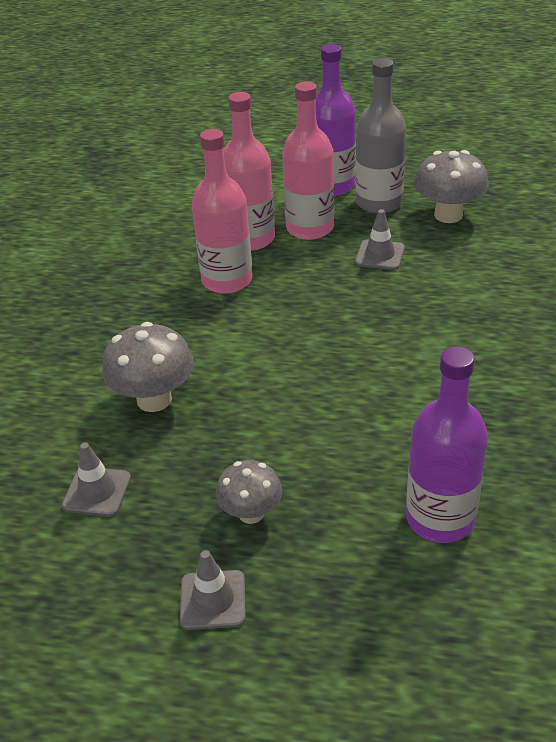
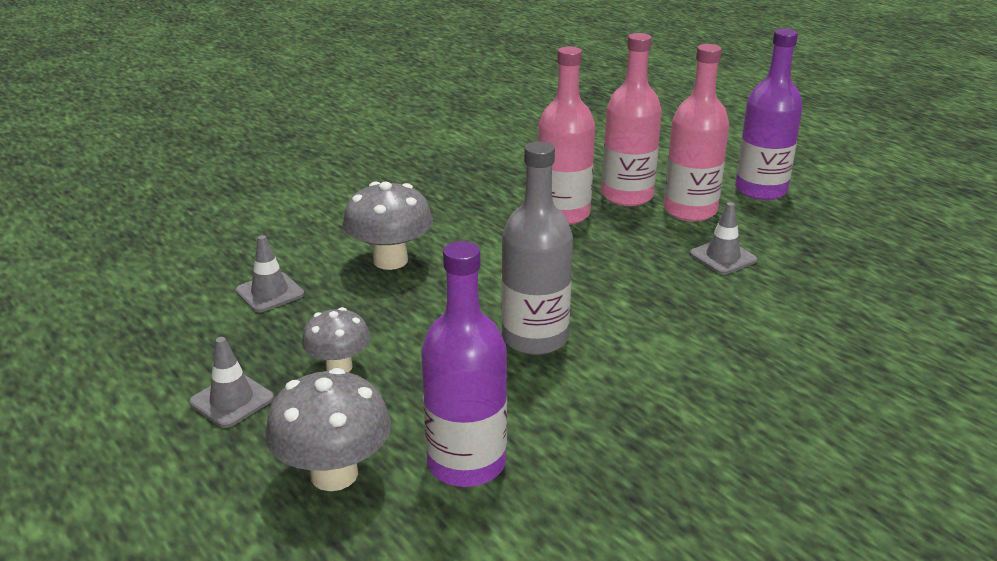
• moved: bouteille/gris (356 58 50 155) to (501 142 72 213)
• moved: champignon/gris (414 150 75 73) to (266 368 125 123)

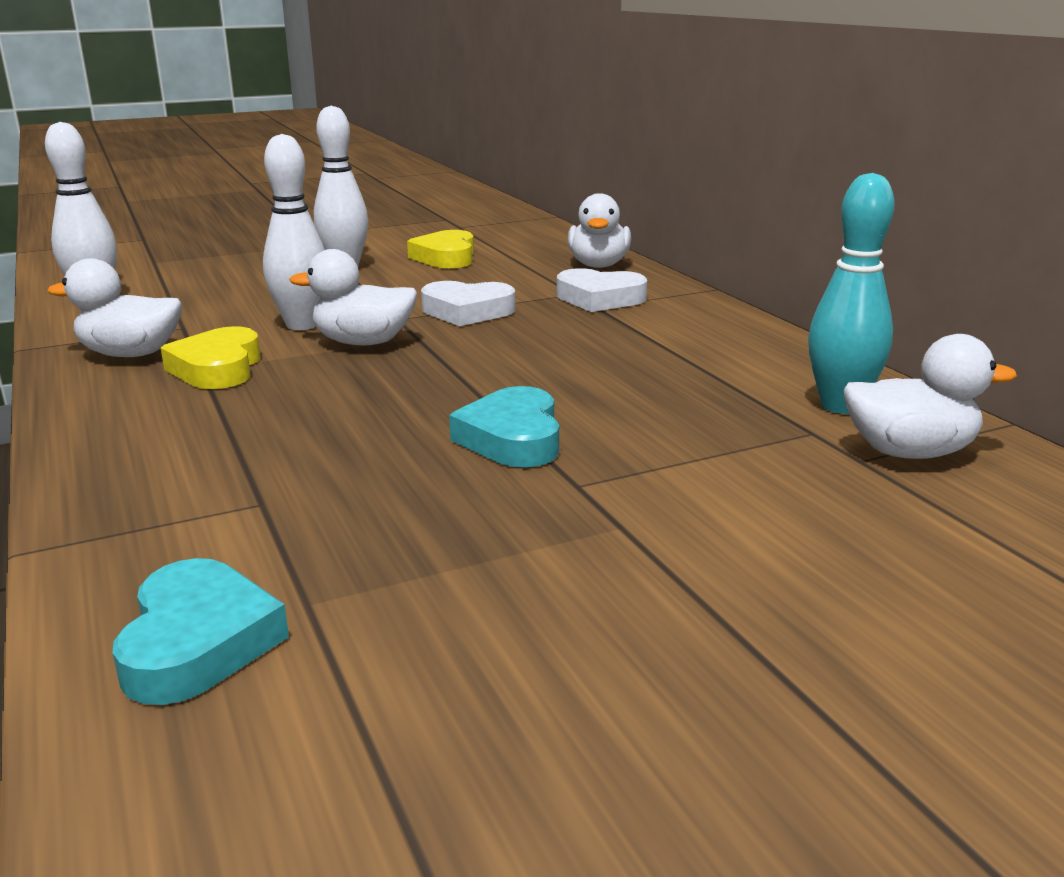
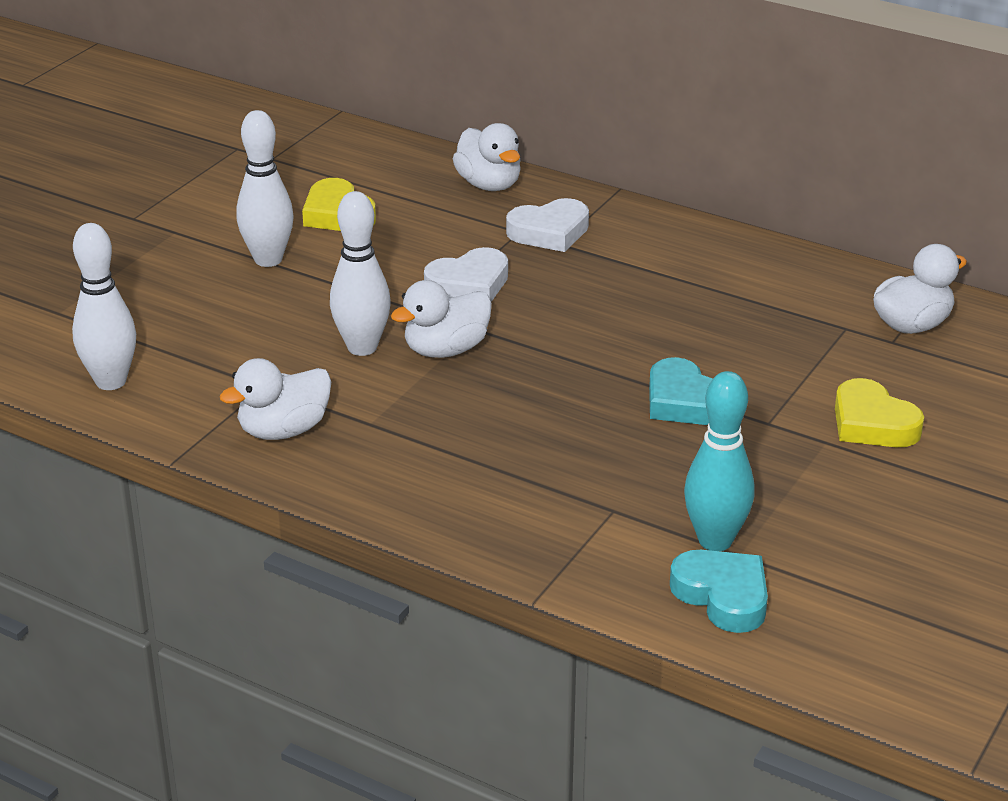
• moved: cœur/jaune (161 326 99 63) to (835 378 89 69)
• moved: quille/turquoise (808 173 87 241) to (684 371 71 180)

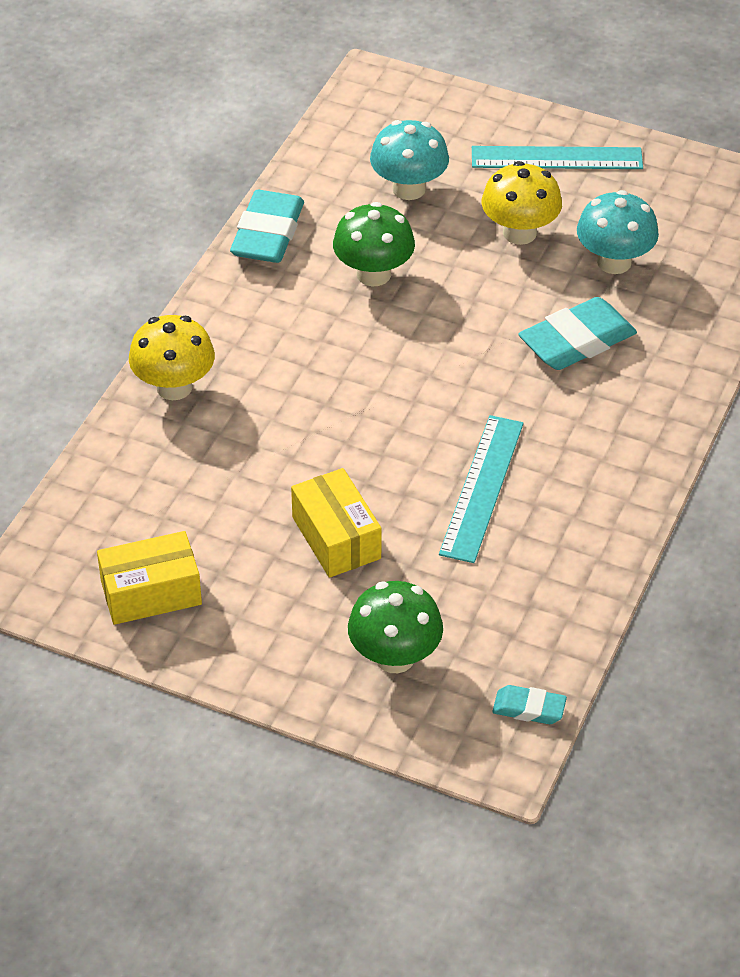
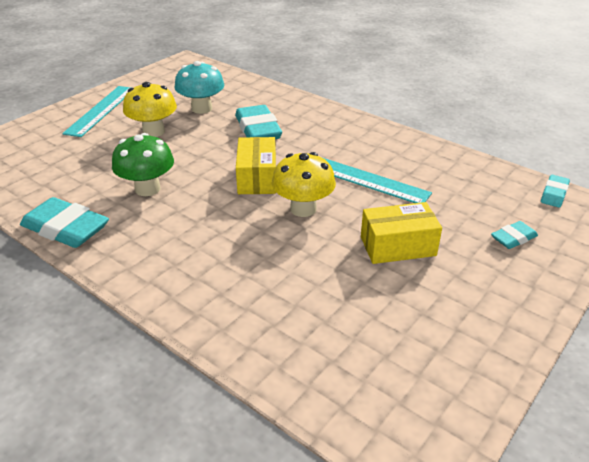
• removed: champignon/turquoise (370 120 79 80)
• moved: boîte/jaune (97 531 105 94) to (236 137 40 57)
• moved: champignon/jaune (129 315 86 85) to (272 152 64 65)
• replaced: champignon/vert (348 581 95 92) to gomme/turquoise (491 221 47 28)

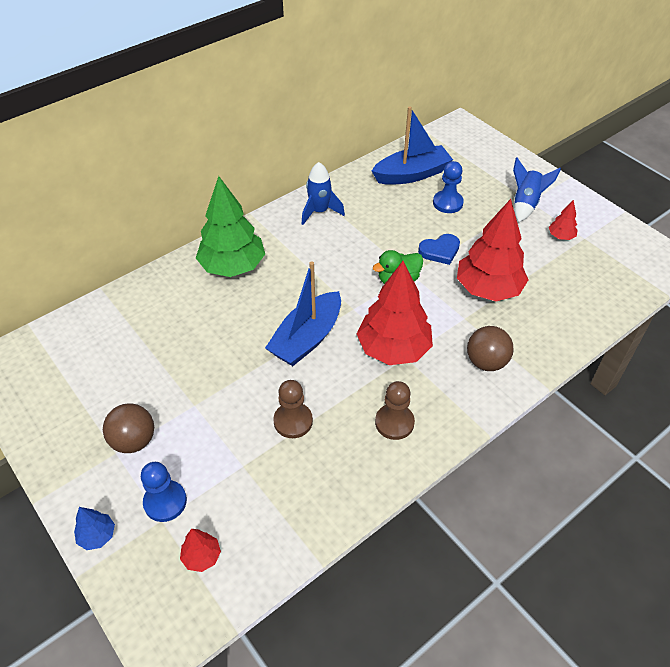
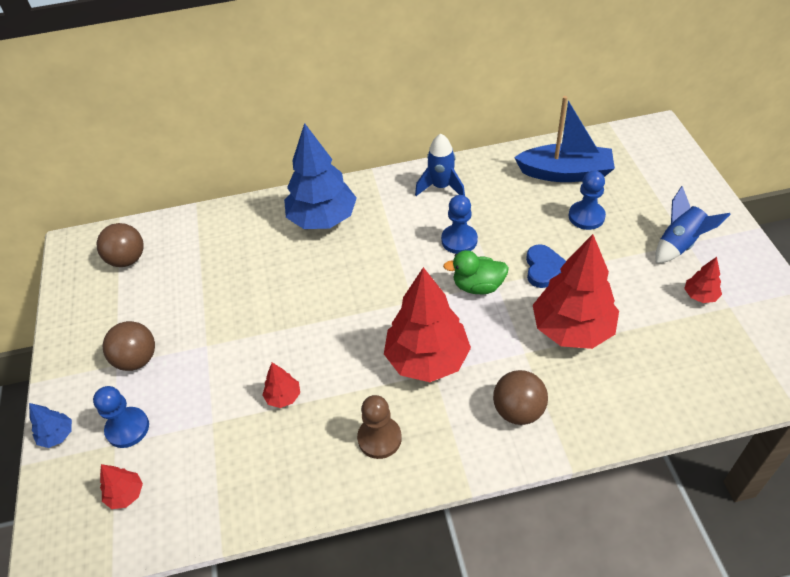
• removed: bateau/bleu (265 261 76 105)
• added: balle/marron (97 223 47 44)
• added: pion/bleu (441 195 37 59)
• replaced: pion/marron (273 380 40 58) to arbre/rouge (262 363 38 45)
• recoloured: arbre/vert (196 176 69 101) to arbre/bleu (284 123 73 106)
• turned: cœur/bleu (418 234 42 31) = (526 244 40 44) 90 degrees counterclockwise

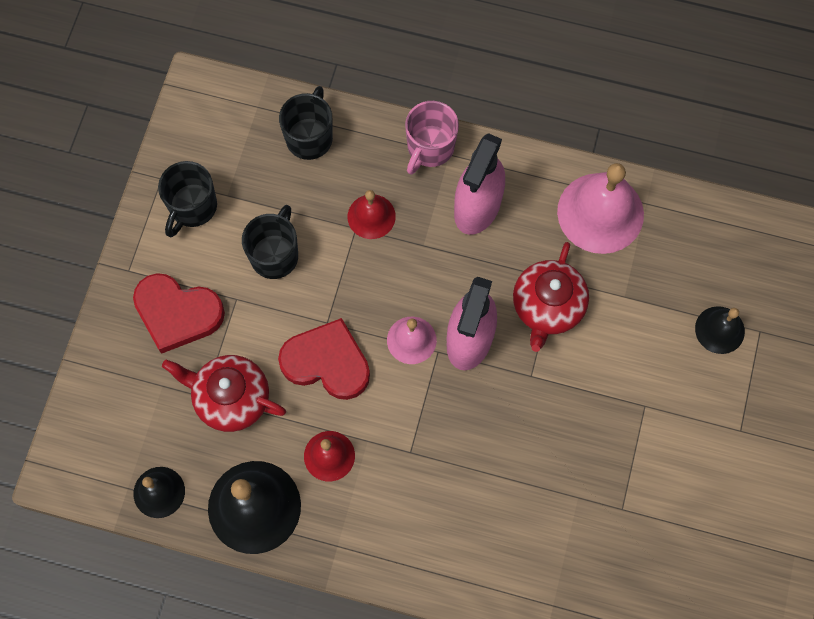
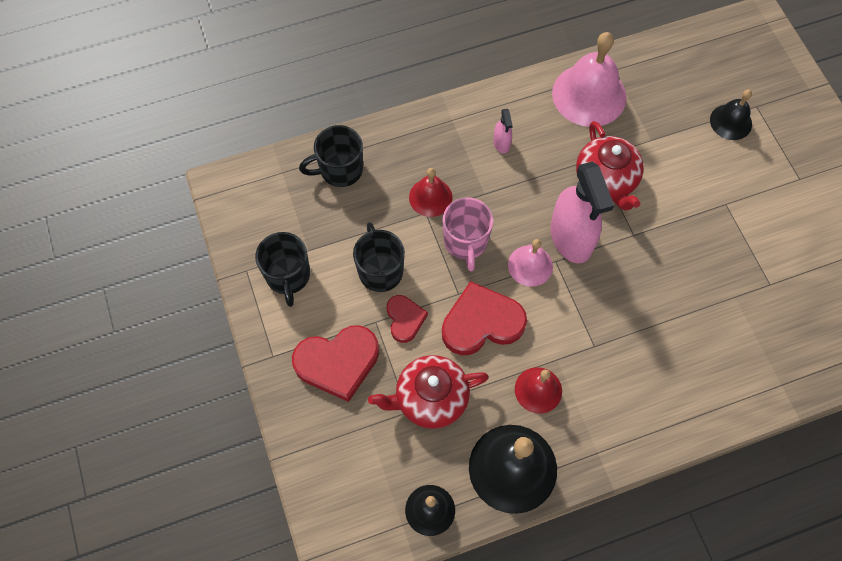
• added: cœur/rouge (387 295 41 48)
• moved: tasse/rose (405 101 54 74) to (443 197 50 75)
• turned: tasse/noir (279 86 54 74) = (299 125 64 62) 90 degrees counterclockwise
• resized: vaporisateur/rose (454 133 51 102) = (493 109 20 45) x0.44

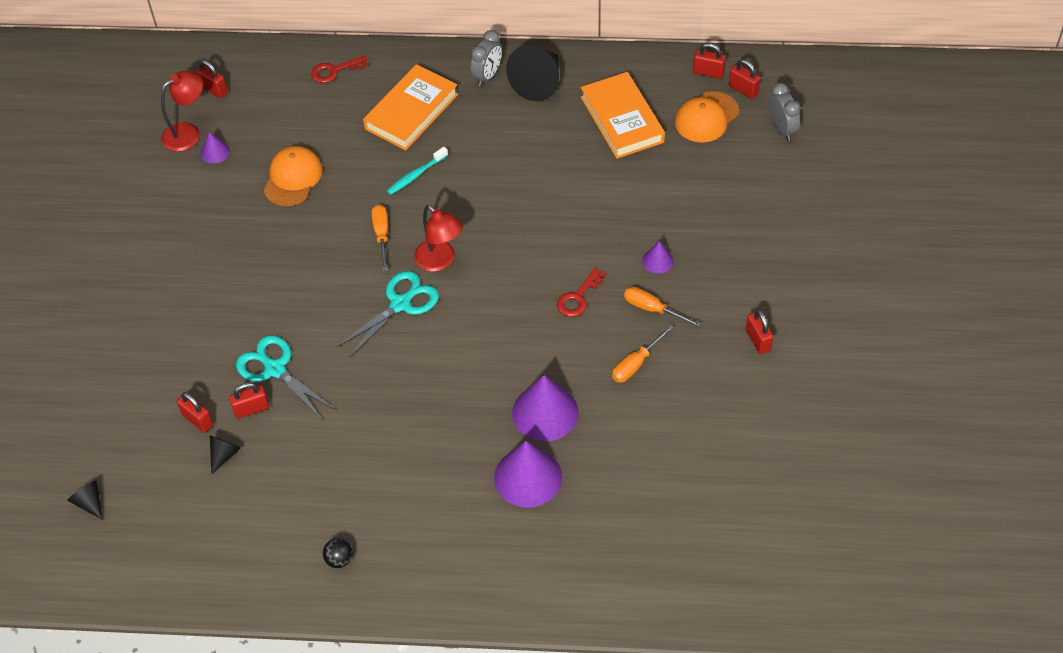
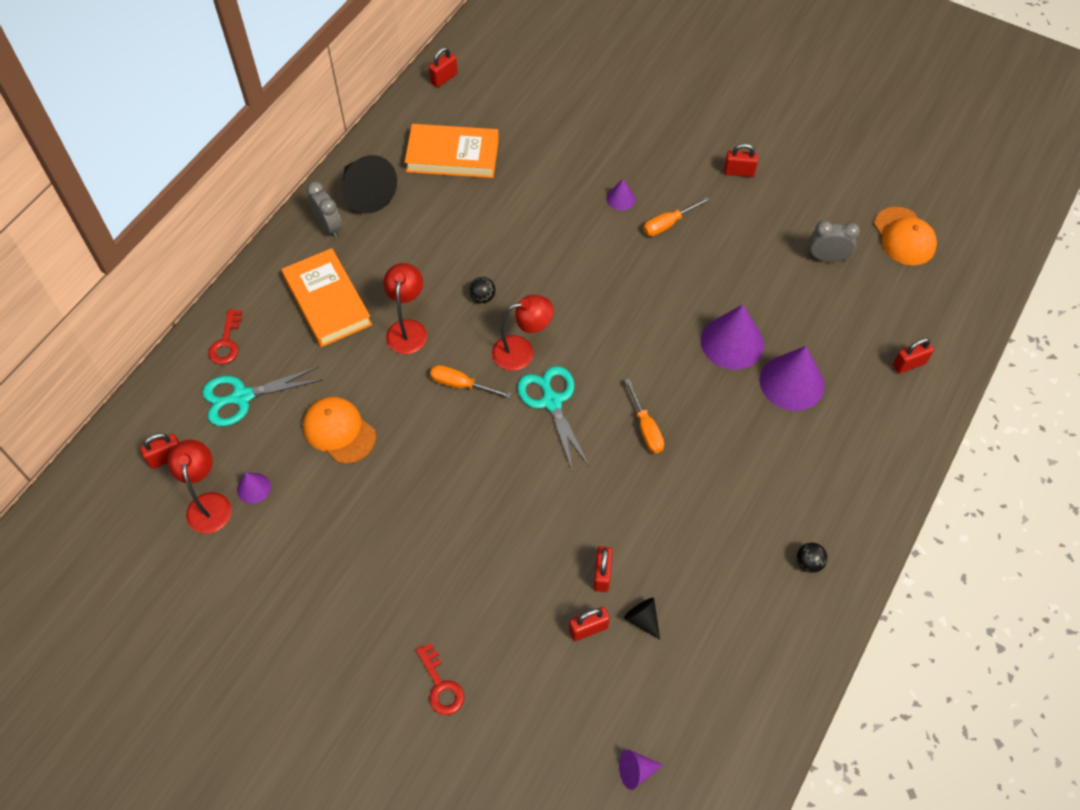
• added: balle/noir (469 277 27 26)
• moved: ciseaux/turquoise (236 335 100 86) to (202 366 120 60)
• moved: clé/rouge (557 268 49 49) to (416 643 48 72)
• moved: tournevis/orange (612 325 62 57) to (624 379 40 74)
• moved: casquette/orange (675 91 64 52) to (874 207 63 58)
• moved: cadenas/rouge (729 60 32 39) to (893 338 41 36)
• moved: réveil/gris (768 83 33 58) to (809 220 51 42)
• replaced: brosse à dents/turquoise (387 147 61 48) to lampe/rouge (383 263 44 91)
• recoloured: cône/noir (67 481 36 39) to cône/violet (619 749 44 41)

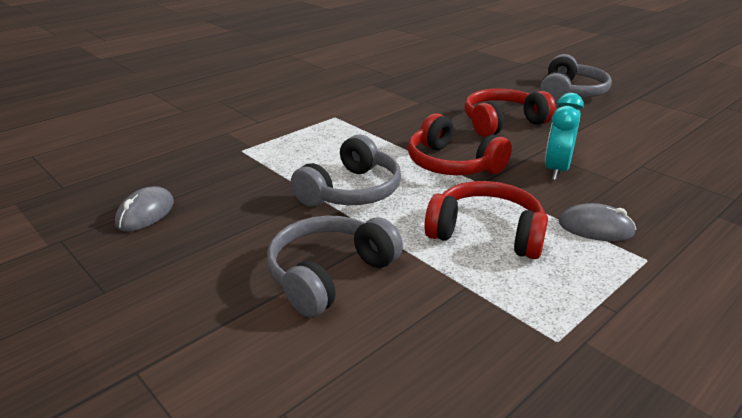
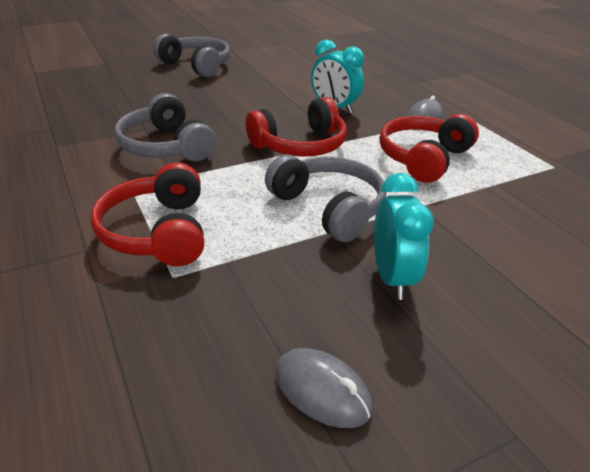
• added: réveil/turquoise (374 173 60 127)
• moved: casque audio/gris (267 215 136 103) to (114 93 102 68)
• moved: casque audio/rouge (465 88 91 49) to (91 162 113 104)

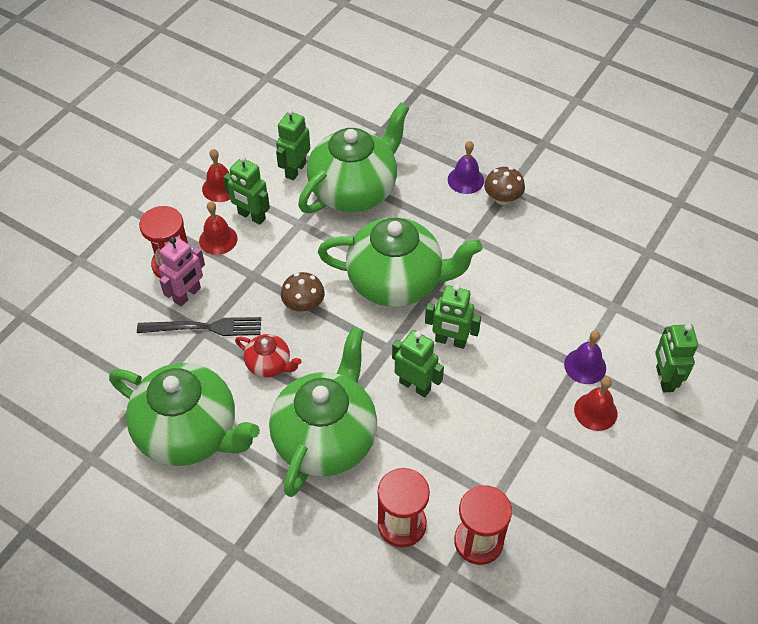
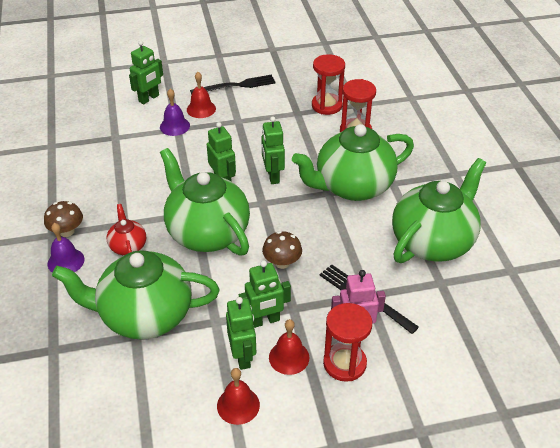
• added: fourchette/noir (190 75 86 20)
• moved: théière/rouge (235 334 67 44) to (107 204 39 51)
• moved: robot/vert (276 109 34 71) to (239 260 52 68)
• turned: théière/vert (109 363 151 103) = (392 158 94 105) 60 degrees clockwise

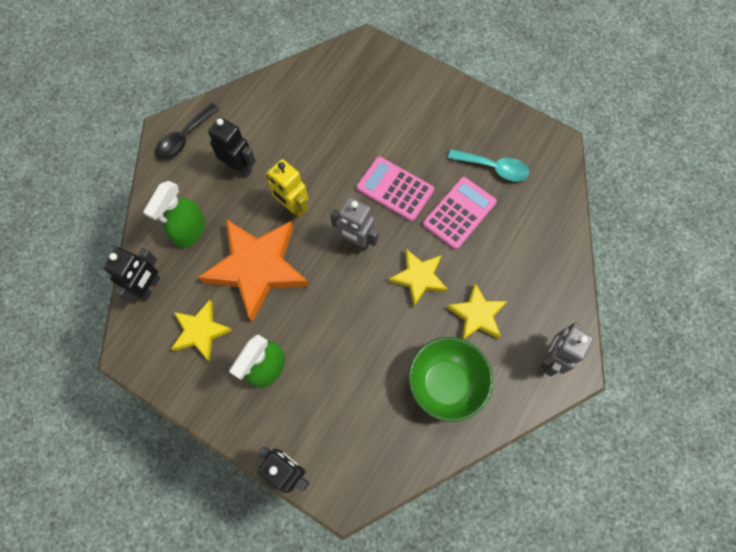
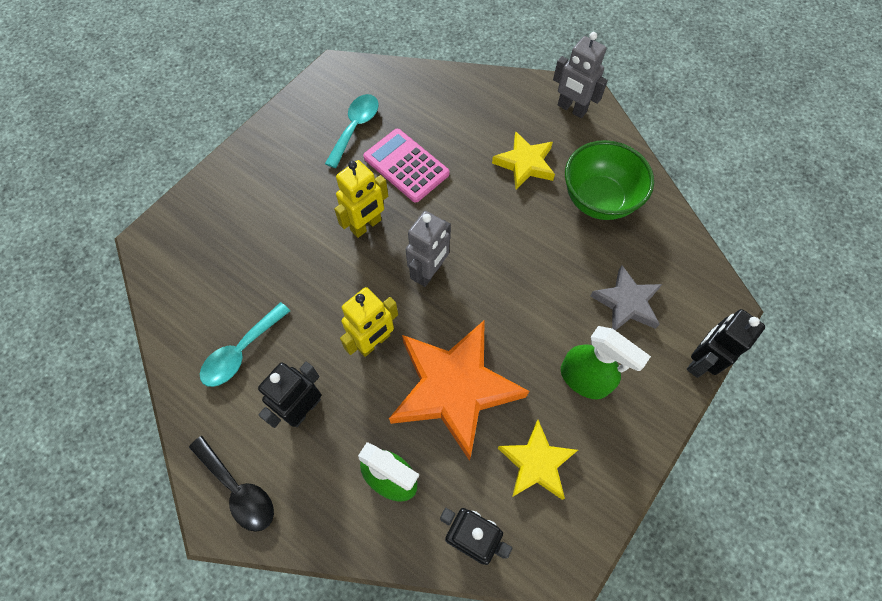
• removed: étoile/jaune (389 249 59 57)
• added: cuillère/turquoise (200 302 90 85)
• added: étoile/gris (590 265 72 66)
• replaced: calculatrice/rose (356 156 78 65) to robot/jaune (334 160 54 78)

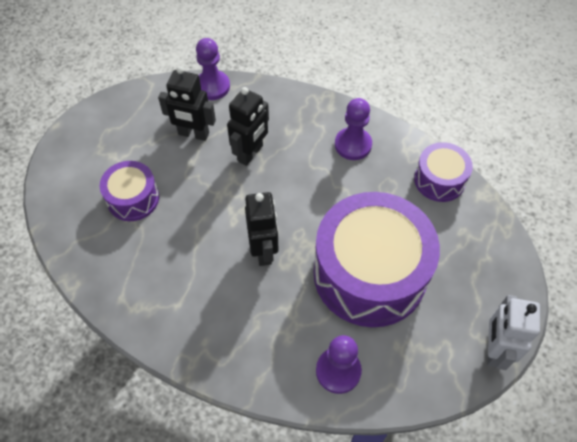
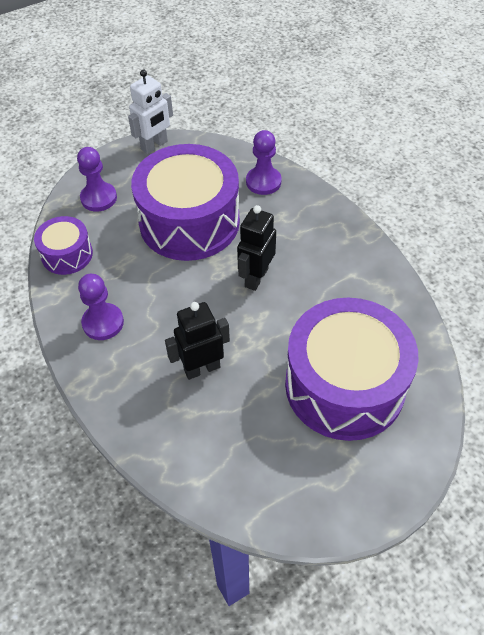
• removed: robot/noir (158 66 58 75)
• moved: pion/violet (196 38 34 62) to (77 147 40 65)
• resized: tambour/violet (100 161 59 60) = (285 298 134 143) x2.04

